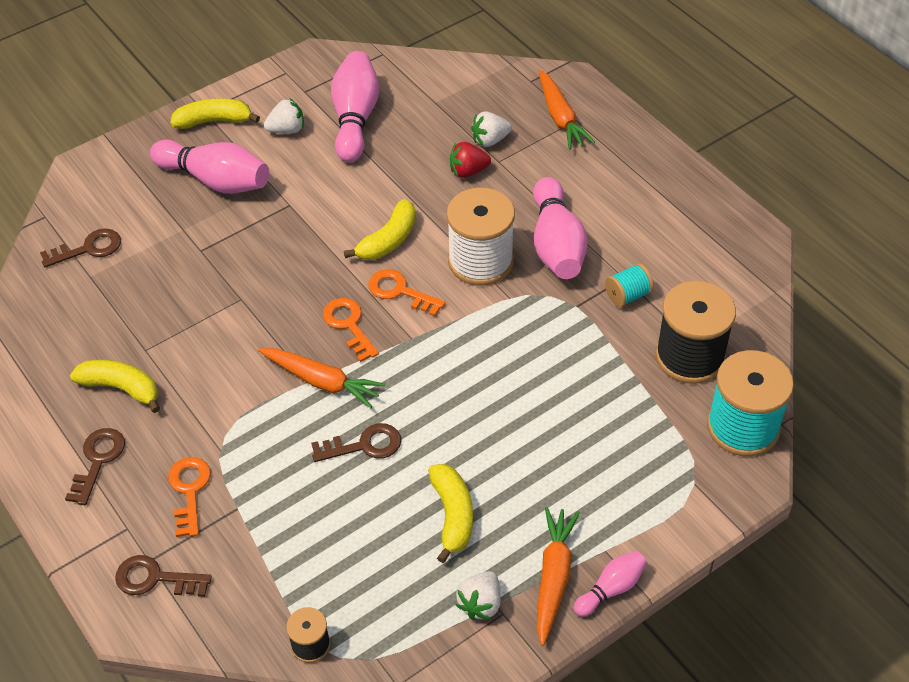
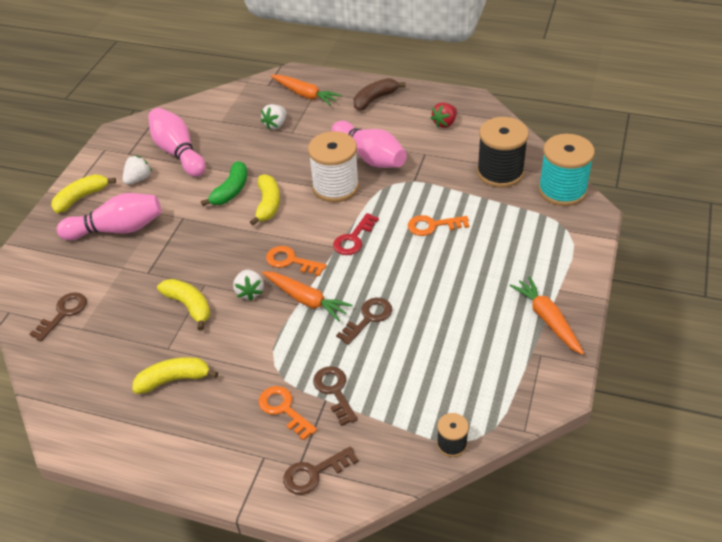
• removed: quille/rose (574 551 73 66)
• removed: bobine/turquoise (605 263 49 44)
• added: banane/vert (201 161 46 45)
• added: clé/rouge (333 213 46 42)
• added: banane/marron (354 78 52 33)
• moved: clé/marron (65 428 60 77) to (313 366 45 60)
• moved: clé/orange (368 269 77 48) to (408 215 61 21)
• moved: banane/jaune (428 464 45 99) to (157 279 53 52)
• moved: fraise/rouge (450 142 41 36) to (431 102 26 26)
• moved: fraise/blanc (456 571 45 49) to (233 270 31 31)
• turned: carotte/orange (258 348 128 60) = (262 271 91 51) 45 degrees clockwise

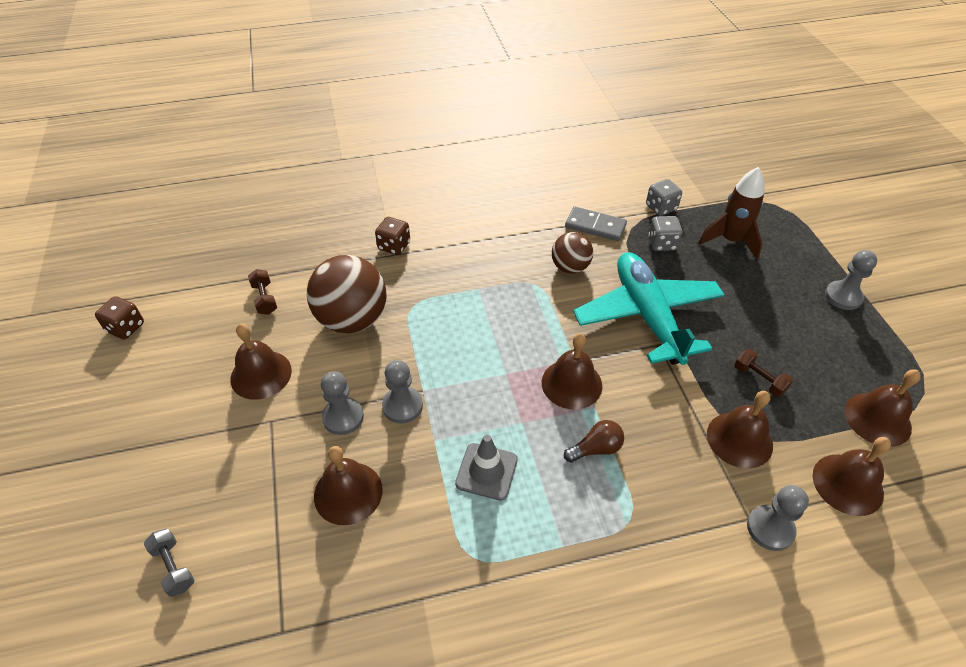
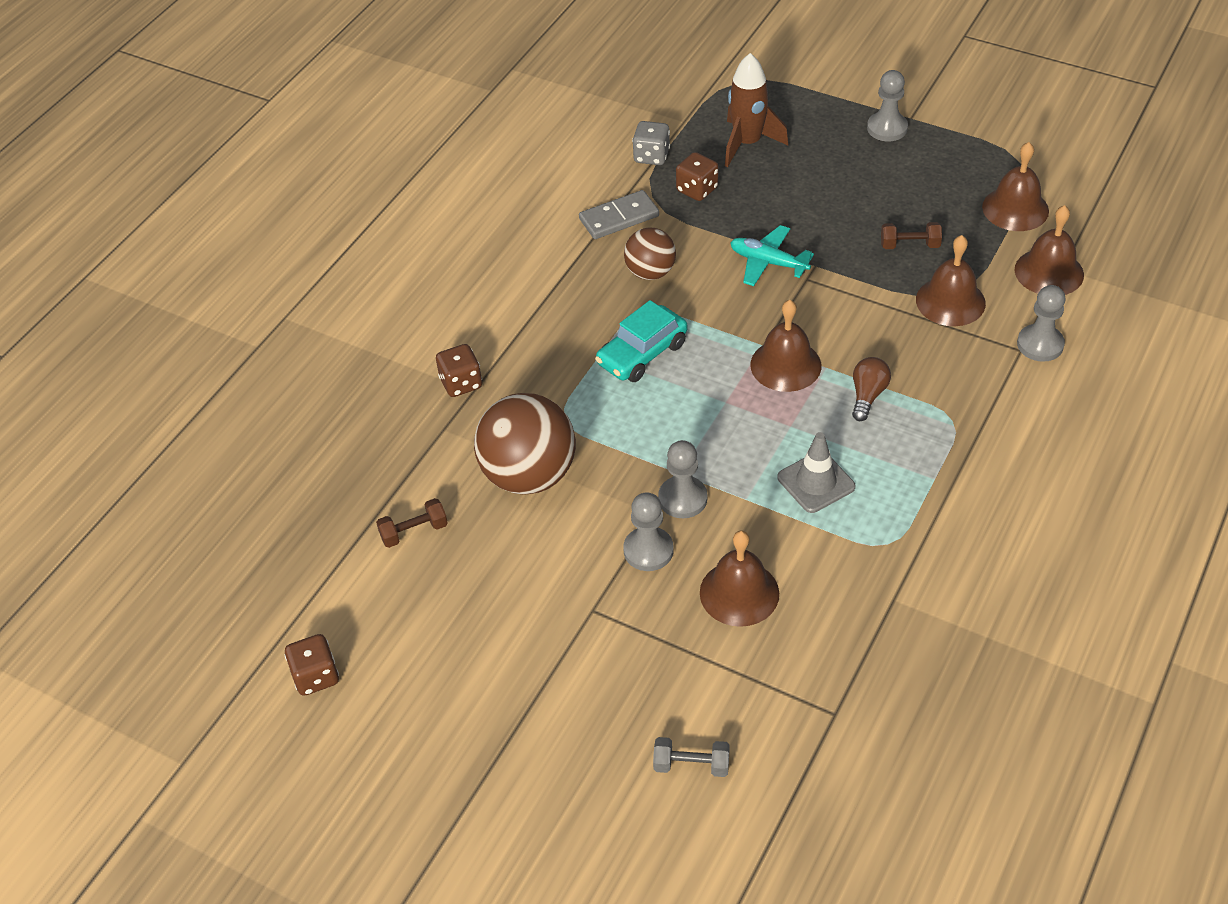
• removed: cloche/marron (230 324 62 76)
• added: voiture/turquoise (595 300 93 82)
• recoloured: dé/gris (648 216 35 35) to dé/marron (676 152 42 49)
• turned: haltère/marron (248 269 29 46) = (376 498 72 50) 45 degrees counterclockwise
• resized: avion/turquoise (573 252 151 113) = (730 225 84 61) x0.50

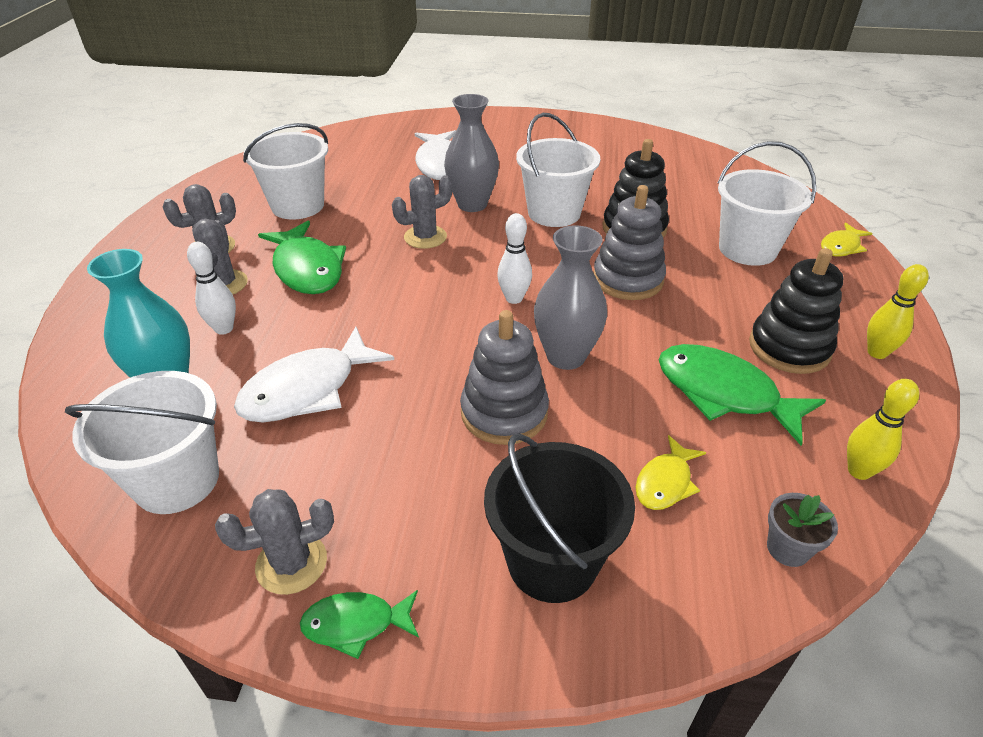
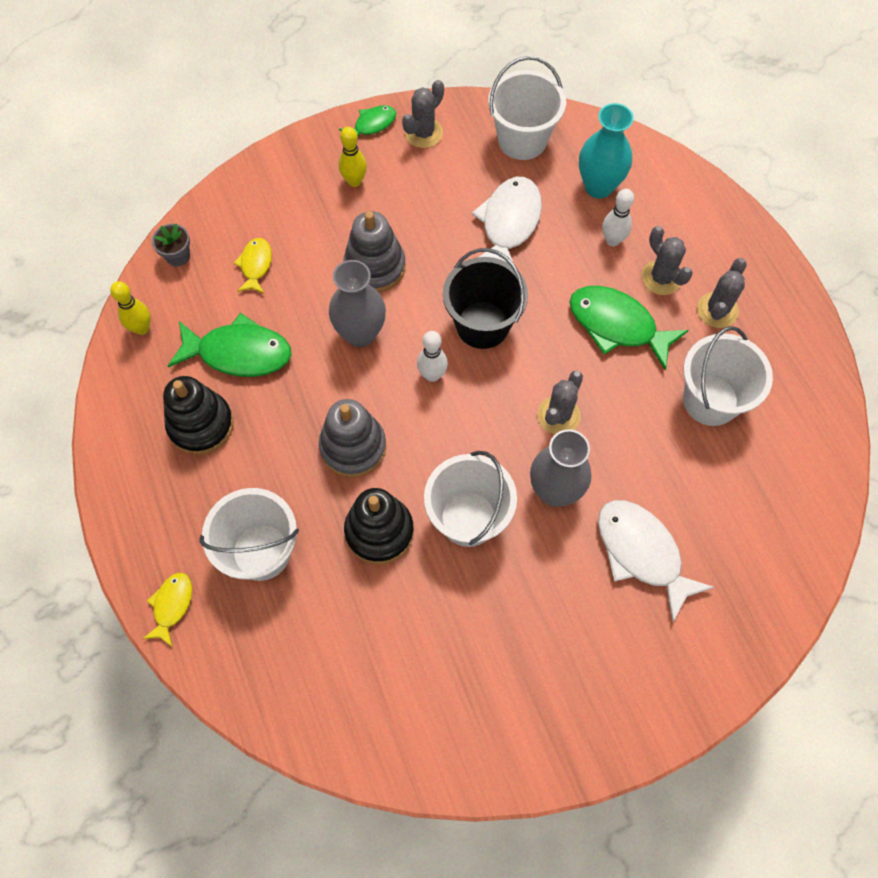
• moved: seau/noir (484 433 151 170) to (443 248 85 101)
• moved: quille/jaune (867 264 62 95) to (339 127 28 60)

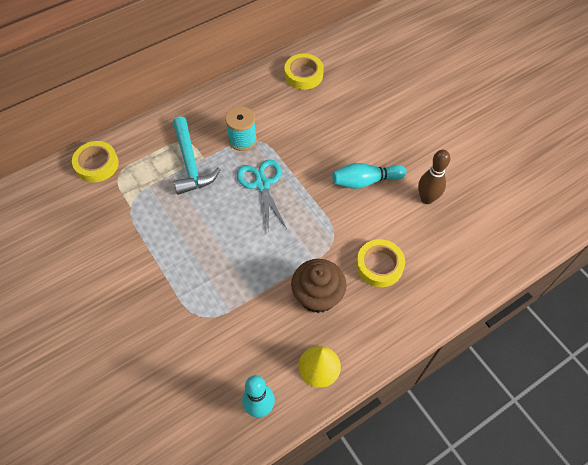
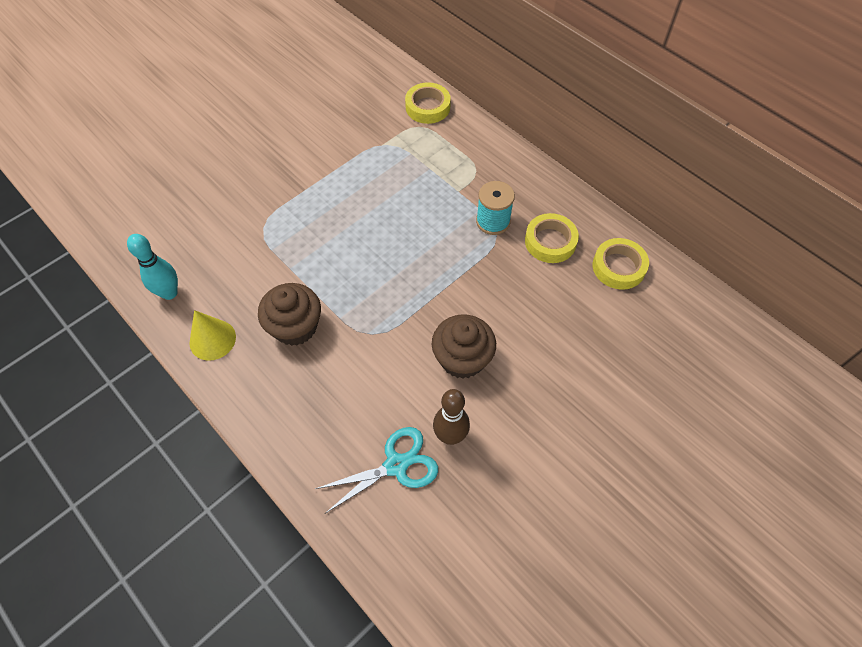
• removed: marteau/turquoise (173 116 48 79)
• moved: ciseaux/turquoise (237 159 50 75) to (315 427 123 86)
• moved: ruban adhésif/jaune (356 239 49 48) to (525 213 54 50)
• replaced: quille/turquoise (332 163 75 26) to muffin/marron (432 314 64 65)

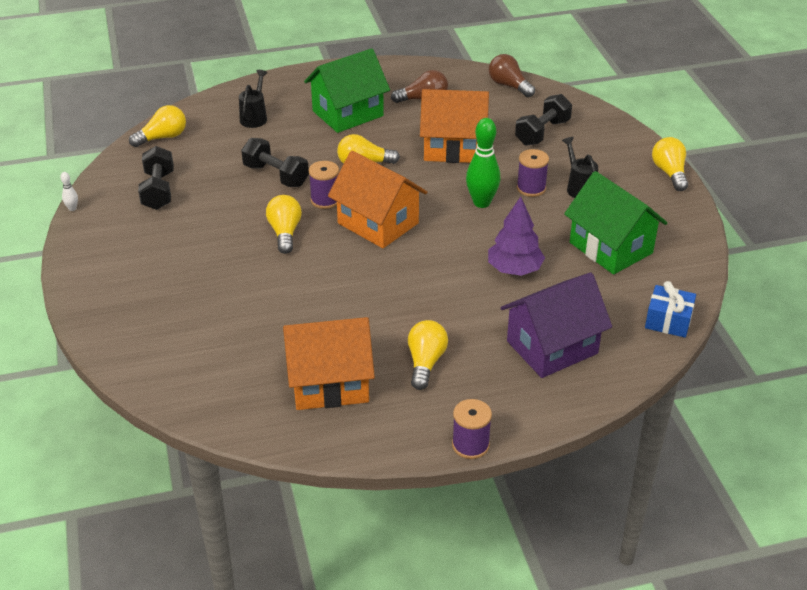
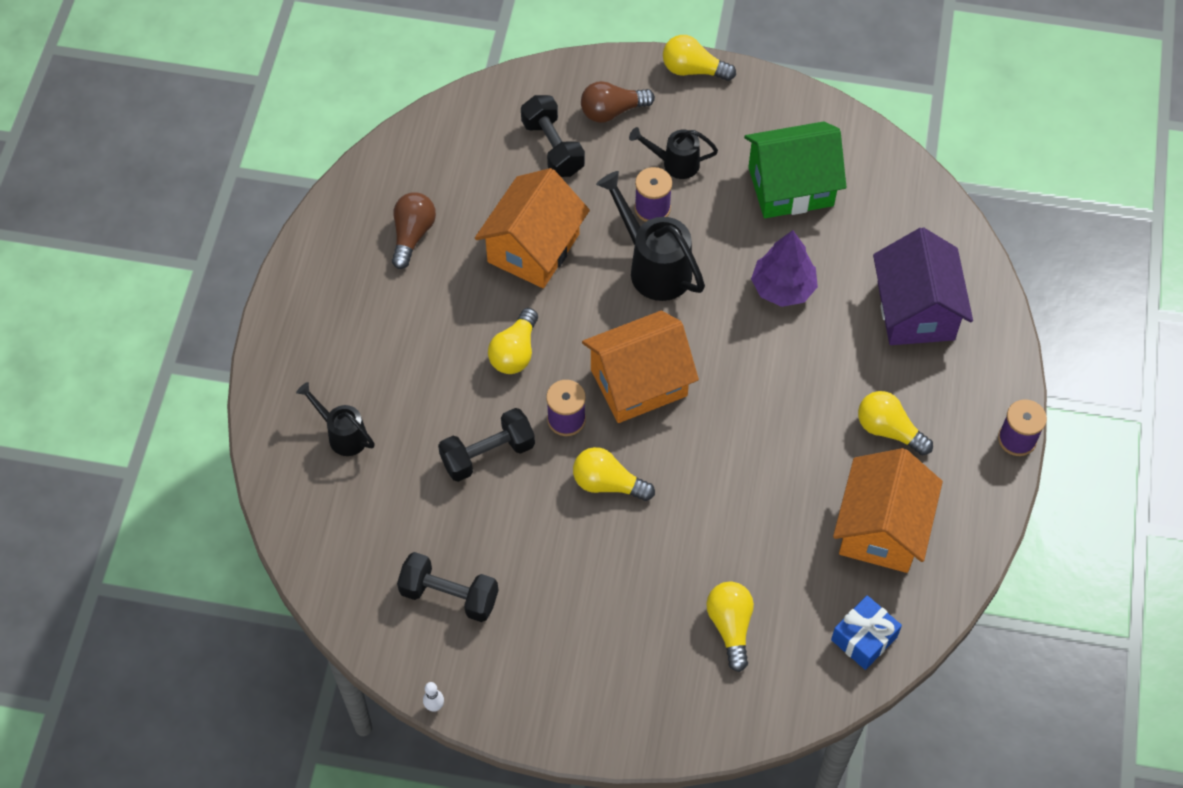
• removed: maison/vert (304 48 86 85)
• moved: ampoule/jaune (129 105 57 42) to (706 582 48 90)
• moved: ampoule/marron (489 54 46 43) to (581 81 74 42)
• moved: cadeau/bleu (645 281 51 57) to (831 595 71 75)
• replaced: quille/vert (466 118 34 90) to arrosoir/noir (596 171 109 130)

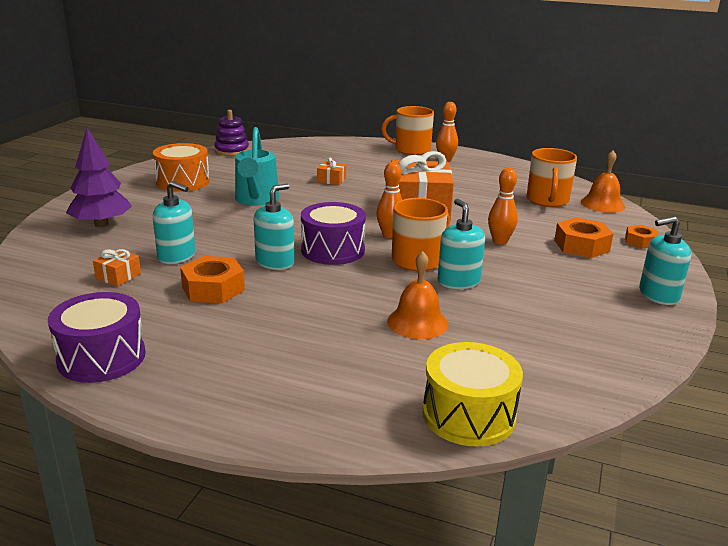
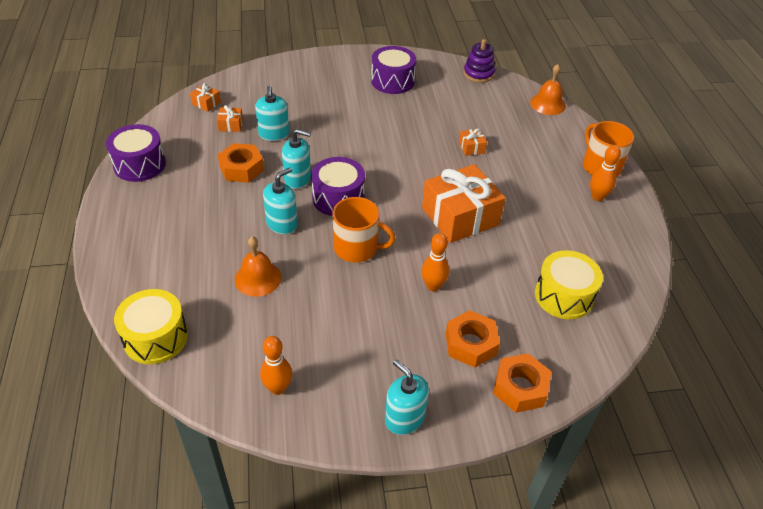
• removed: arbre/violet (66 128 66 99)
• removed: arrosoir/turquoise (235 127 44 79)
• added: cadeau/orange (190 83 31 29)
• moved: quille/orange (376 162 26 76) to (260 336 32 59)
• moved: distributeur de savon/turquoise (438 199 47 90) to (263 168 35 66)
• moved: cloche/orange (581 150 44 63) to (530 64 36 51)
• replaced: tasse/orange (527 148 50 59) to tambour/jaune (535 250 68 69)
• recoloured: tambour/orange (153 143 57 49) to tambour/violet (371 46 45 48)
• resized: écrou/orange (625 225 34 24) = (493 353 59 60) x1.63

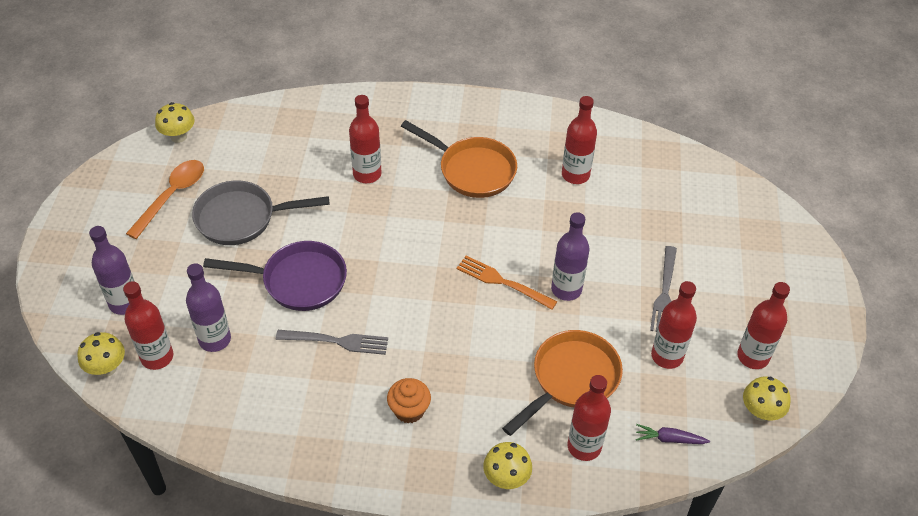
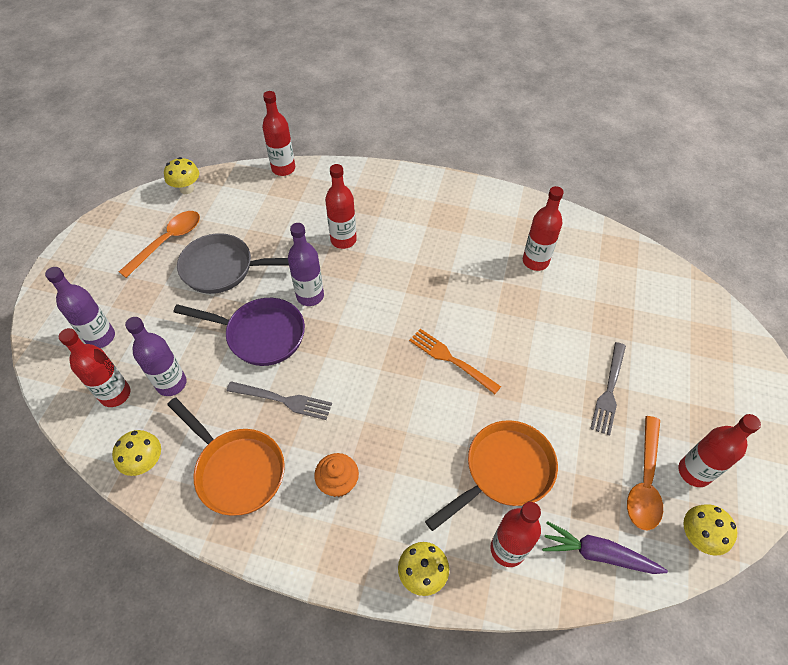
• added: cuillère/orange (627 416 36 114)
• moved: champignon/jaune (77 332 48 45) to (112 430 49 46)
• moved: poêle/orange (401 120 116 78) to (167 397 118 119)
• moved: bouteille/violet (551 212 39 89) to (288 223 36 83)
• moved: bouteille/rouge (651 281 46 88) to (262 91 33 85)
• resized: carotte/violet (636 424 74 20) = (542 521 126 53) x1.57

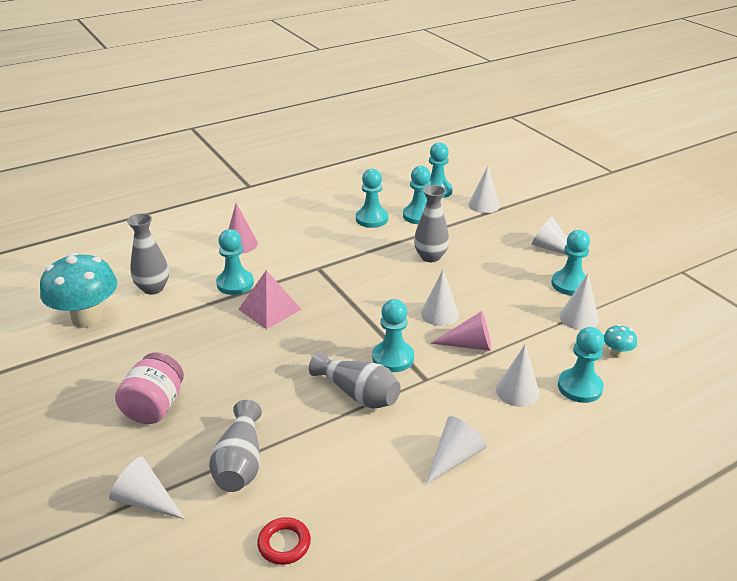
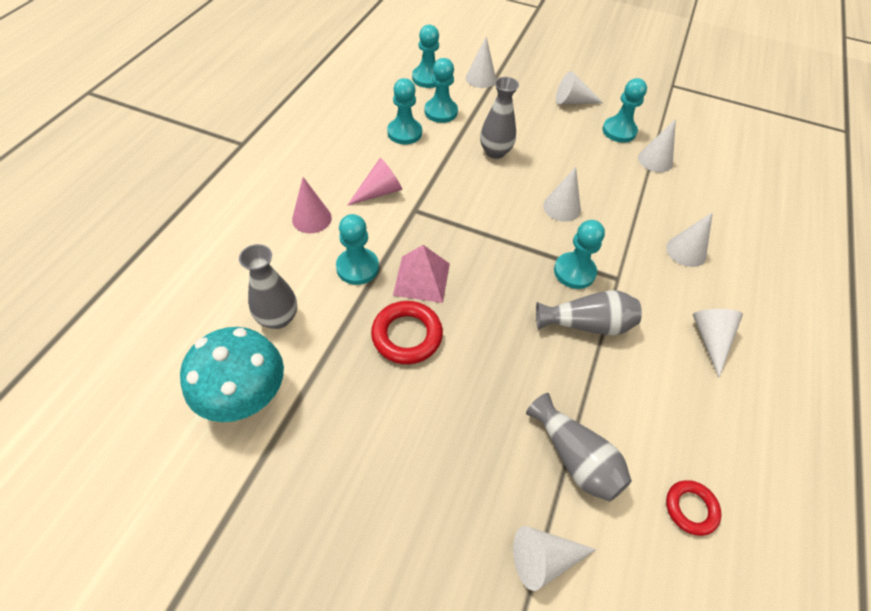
• removed: bocal/rose (115 352 69 72)
• removed: pion/turquoise (558 327 46 76)
• removed: champignon/turquoise (604 324 33 34)
• added: anneau/rouge (371 301 72 63)
• moved: cône/rose (430 311 61 40) to (347 158 55 48)

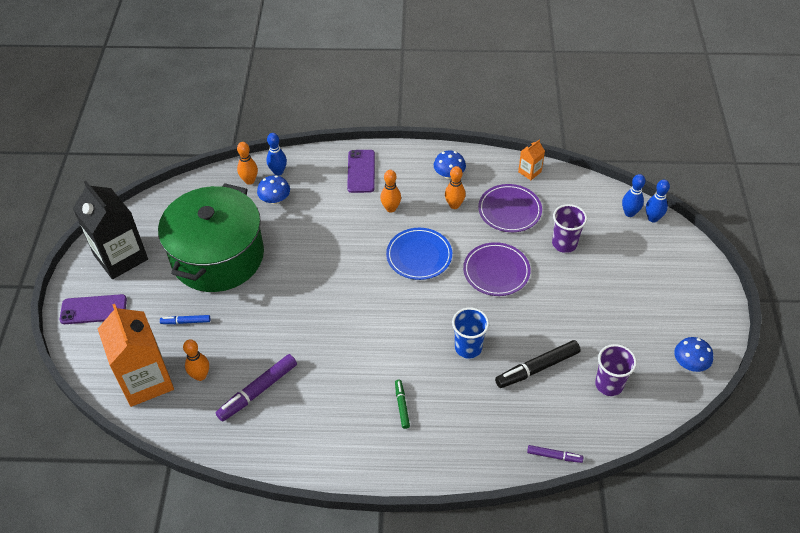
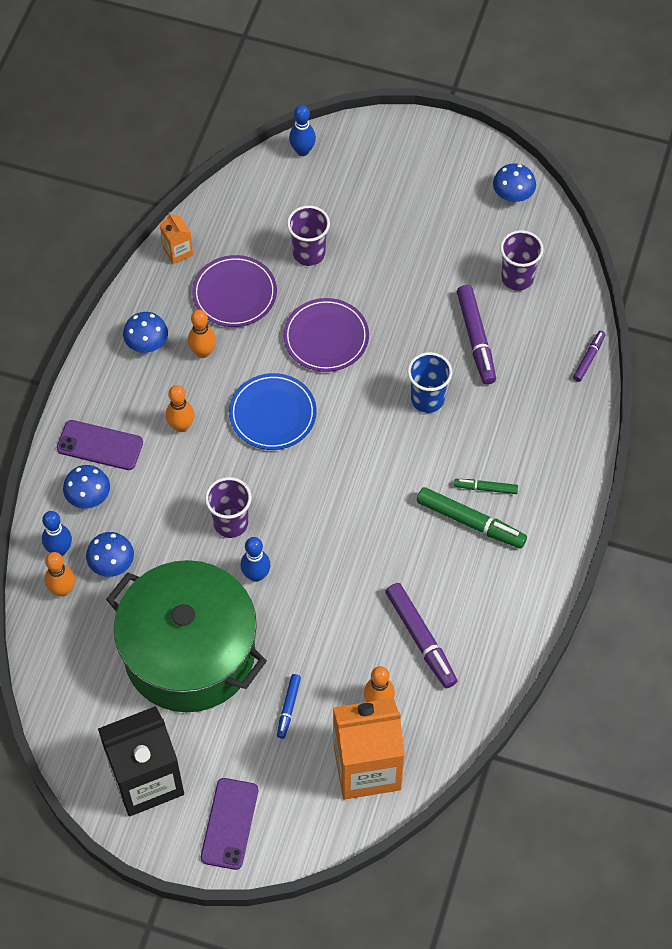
• added: champignon/bleu (63 465 47 44)
• added: gobelet/violet (205 477 47 61)
• added: feutre/vert (417 487 110 61)
• moved: quille/bleu (622 174 23 43) to (240 537 30 45)
• recoloured: feutre/noir (495 340 86 48) to feutre/violet (457 285 39 100)

